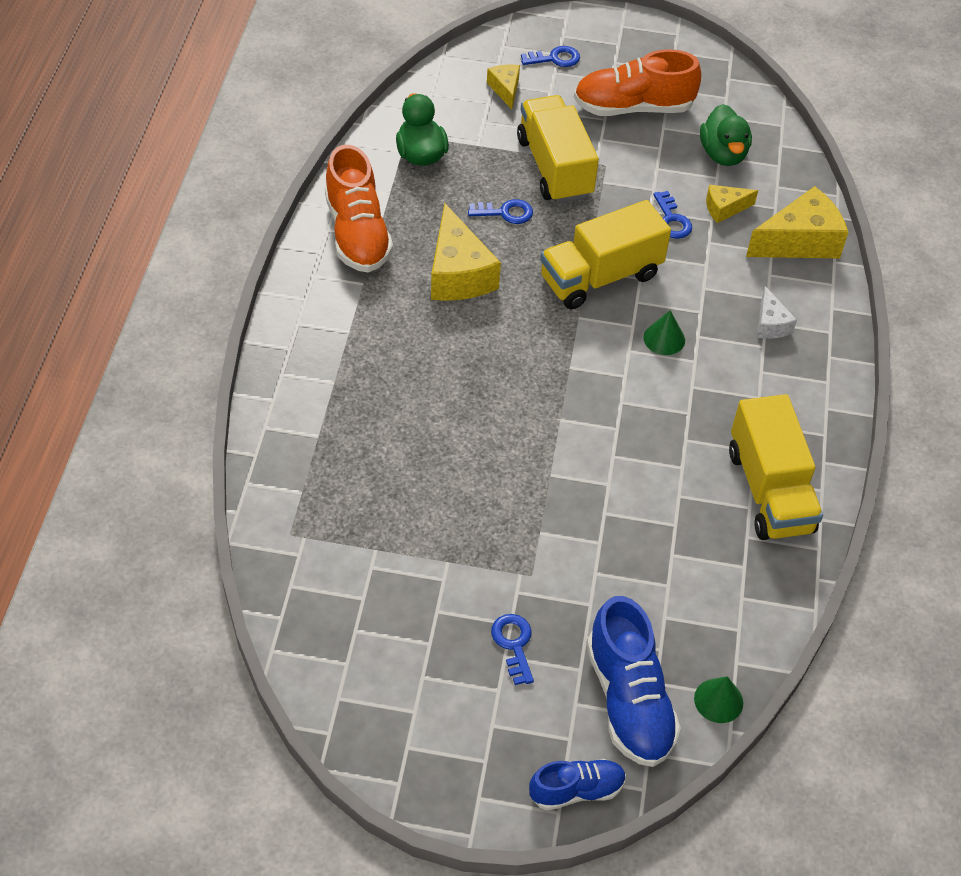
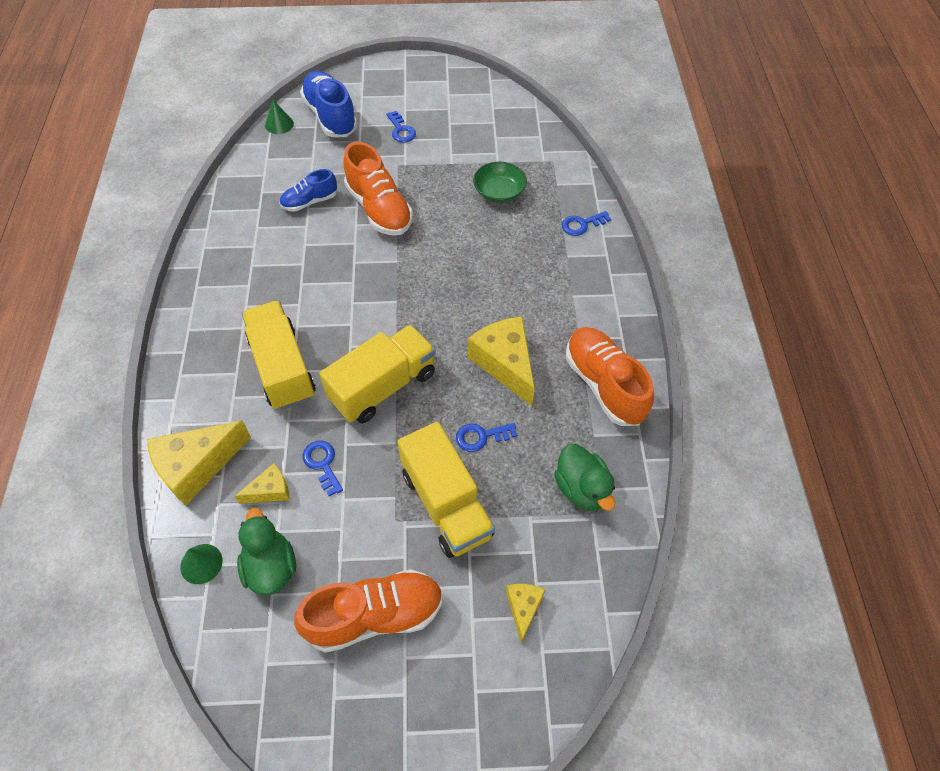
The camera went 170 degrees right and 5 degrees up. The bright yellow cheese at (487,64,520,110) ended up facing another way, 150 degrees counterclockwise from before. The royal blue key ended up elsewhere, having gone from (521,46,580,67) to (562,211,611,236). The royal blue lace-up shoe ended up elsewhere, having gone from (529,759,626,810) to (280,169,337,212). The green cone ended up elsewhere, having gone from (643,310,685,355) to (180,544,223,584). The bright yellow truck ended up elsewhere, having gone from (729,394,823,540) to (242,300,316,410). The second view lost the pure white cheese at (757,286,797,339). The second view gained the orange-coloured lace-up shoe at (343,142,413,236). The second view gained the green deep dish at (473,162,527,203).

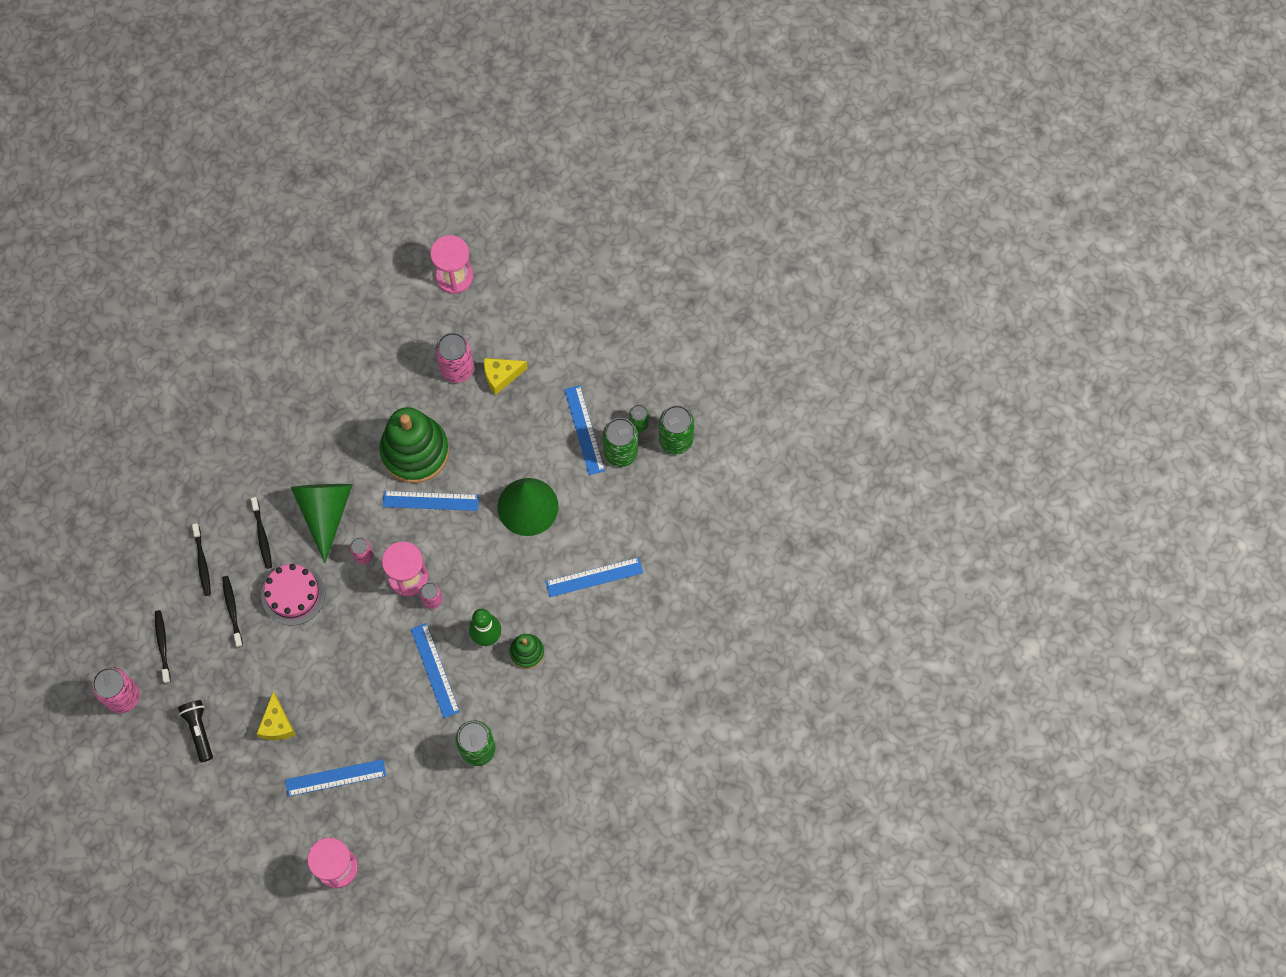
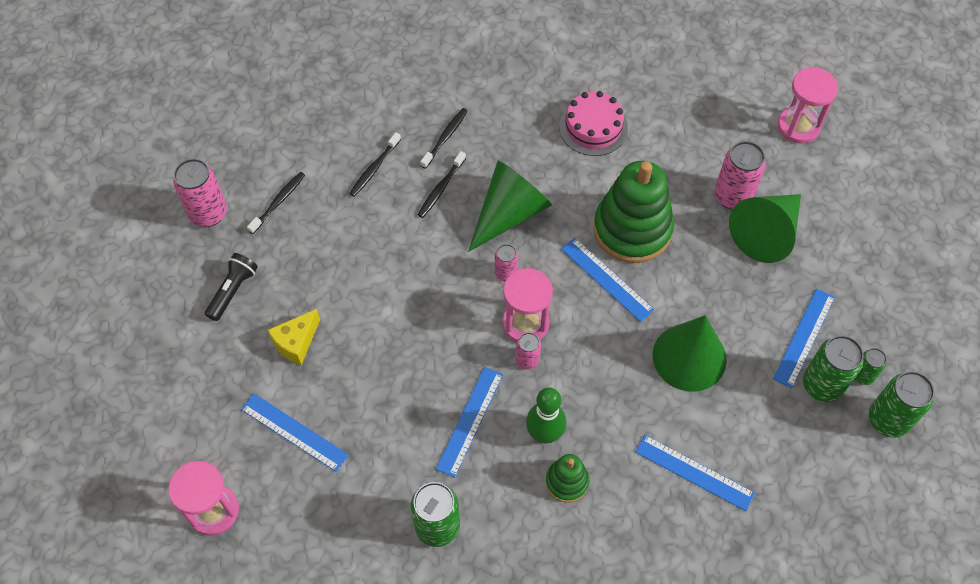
The camera went 45 degrees right and 10 degrees down. The jet-black dental brush ended up elsewhere, having gone from (222,576,243,647) to (420,108,468,169). The pink cake ended up elsewhere, having gone from (261,563,325,626) to (559,91,628,156). Where the bright yellow cheese stood at (484,358,528,395), the green cone came to stand at (729,194,801,263).

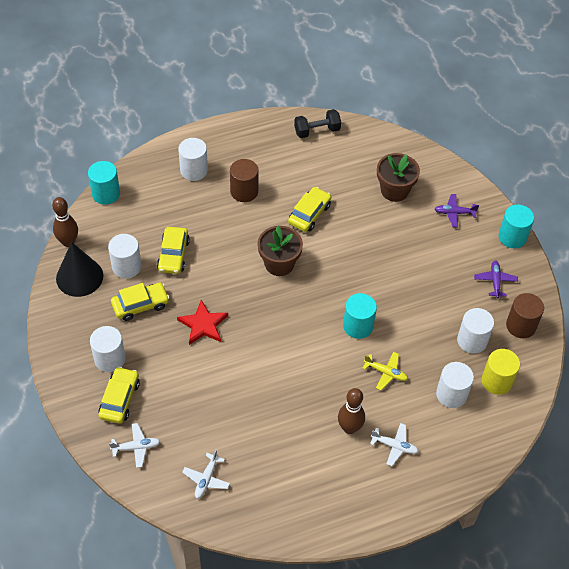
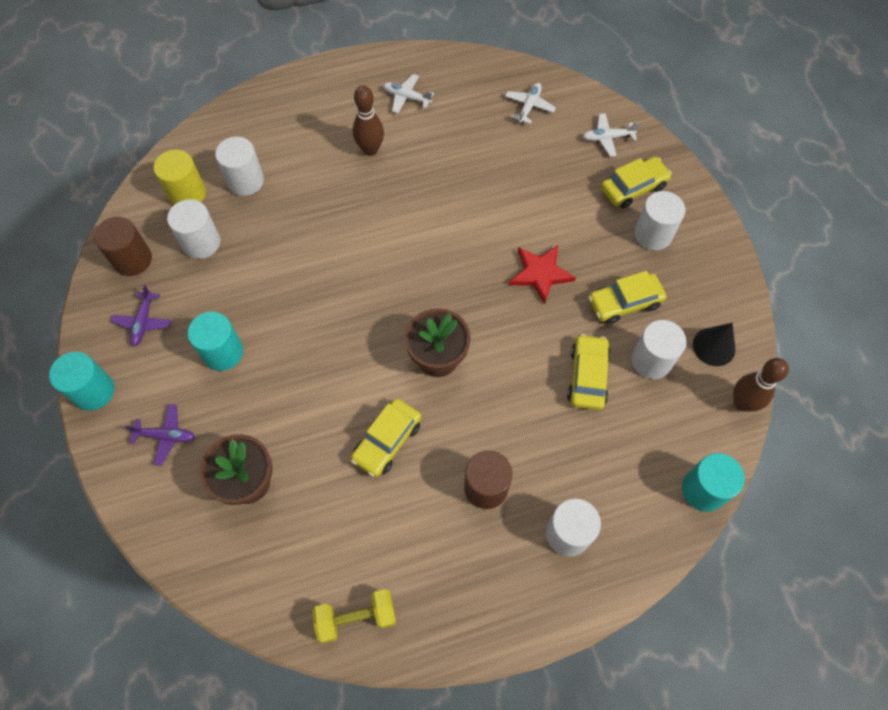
The camera went 175 degrees left and 10 degrees up. The size of the jet-black cone at (56,242,103,297) changed by a factor of 0.66. The bright yellow toy car at (98,367,140,424) ended up facing another way, 135 degrees counterclockwise from before. What was the jet-black dumbbell at (294,109,341,138) turned into the bright yellow dumbbell at (312,589,396,643). The teal cylinder shape ended up elsewhere, having gone from (343,293,377,339) to (188,312,243,371). The second view lost the bright yellow toy plane at (362,352,408,390). The pure white toy plane ended up elsewhere, having gone from (370,423,419,466) to (383,74,434,113).

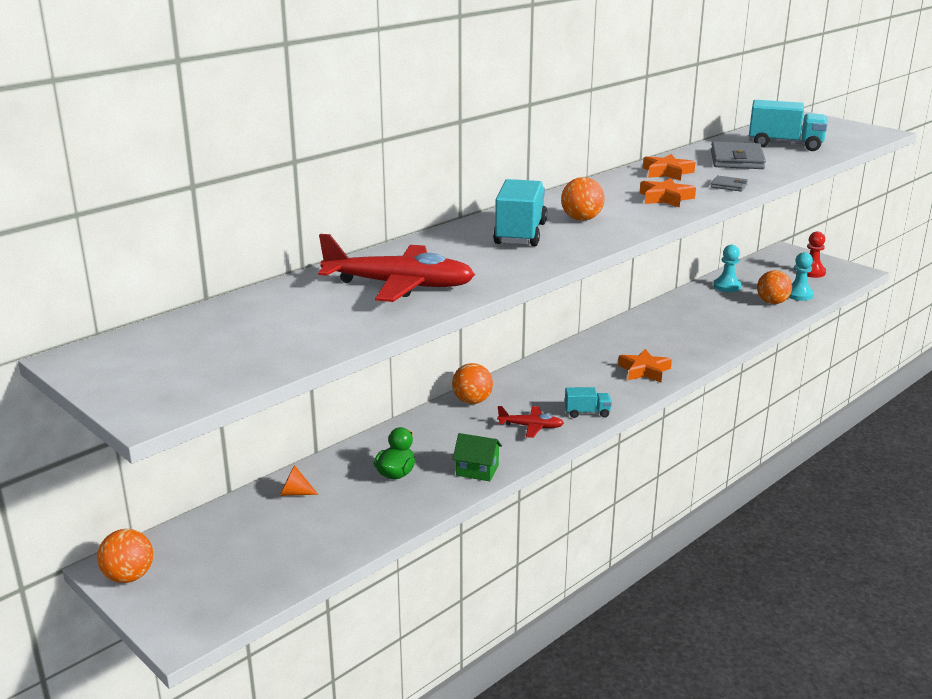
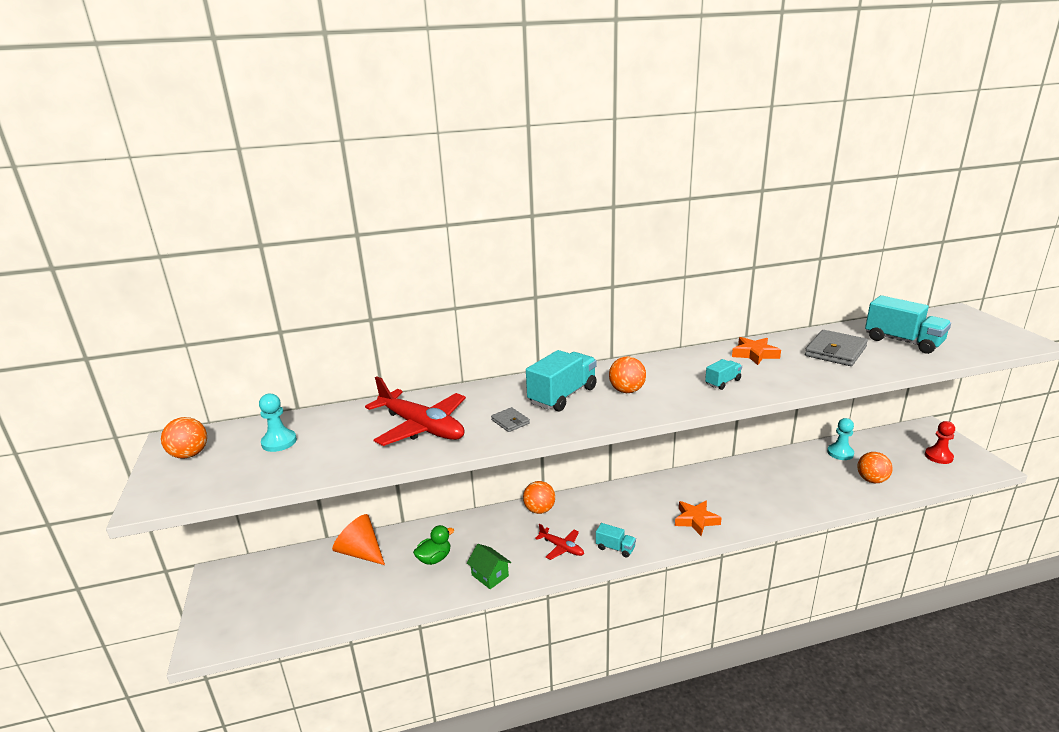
The camera went 30 degrees right and 0 degrees up. The orange-coloured sphere ended up elsewhere, having gone from (97,529,153,583) to (161,417,207,459). The size of the orange-coloured cone at (280,465,318,496) changed by a factor of 1.92. Where the orange-coloured star stood at (640,178,696,208), the teal truck came to stand at (705,359,742,390). The gray billfold ended up elsewhere, having gone from (711,176,748,192) to (491,407,530,432). The teal chess pawn ended up elsewhere, having gone from (788,252,814,301) to (259,394,297,452).

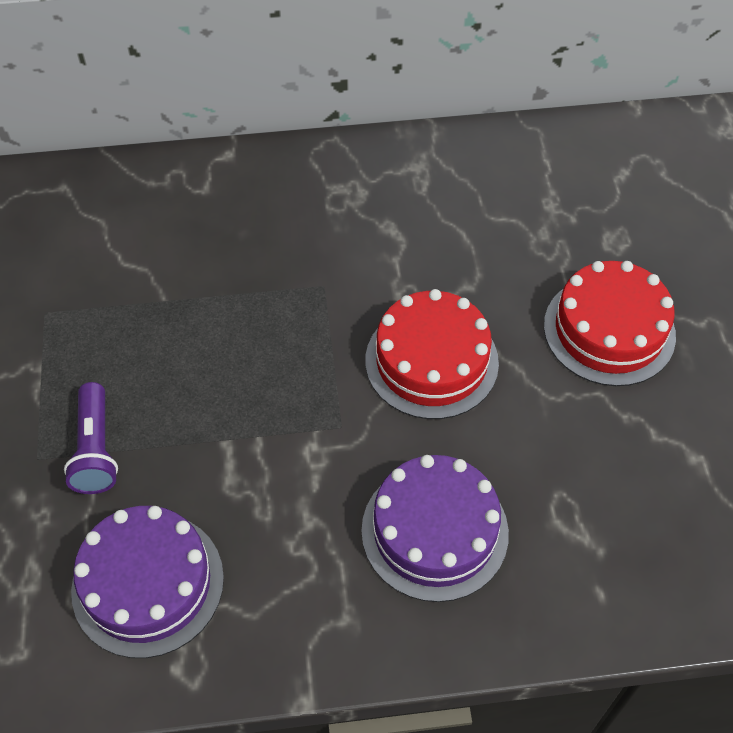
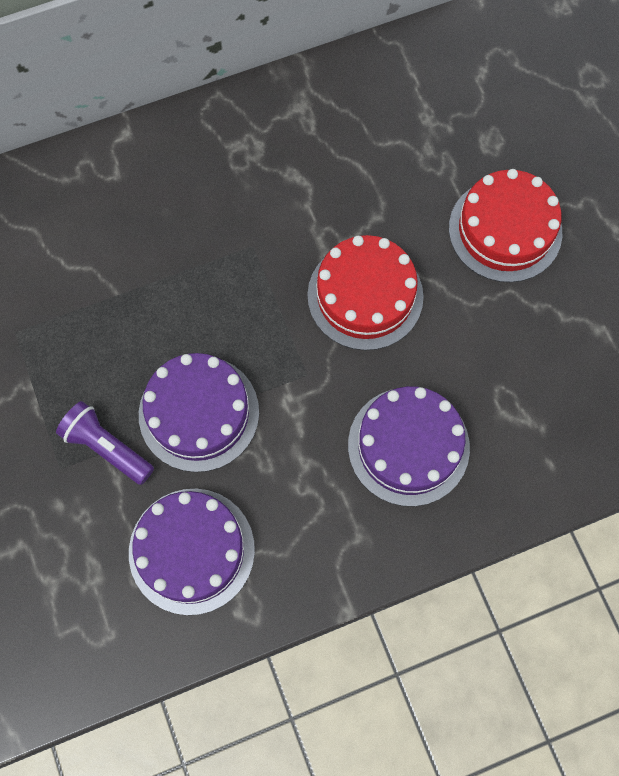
The camera went 15 degrees left and 15 degrees up. The violet pocket torch at (64,382,118,494) ended up facing another way, 150 degrees clockwise from before. The second view gained the violet cake at (139,353,259,472).

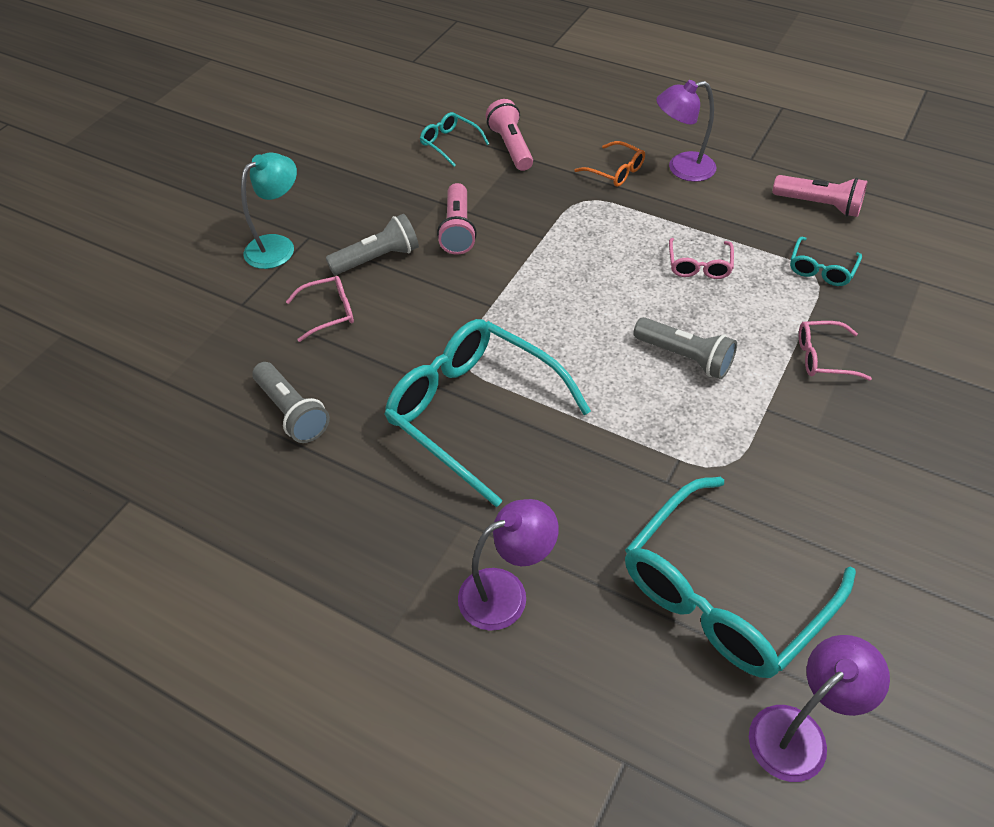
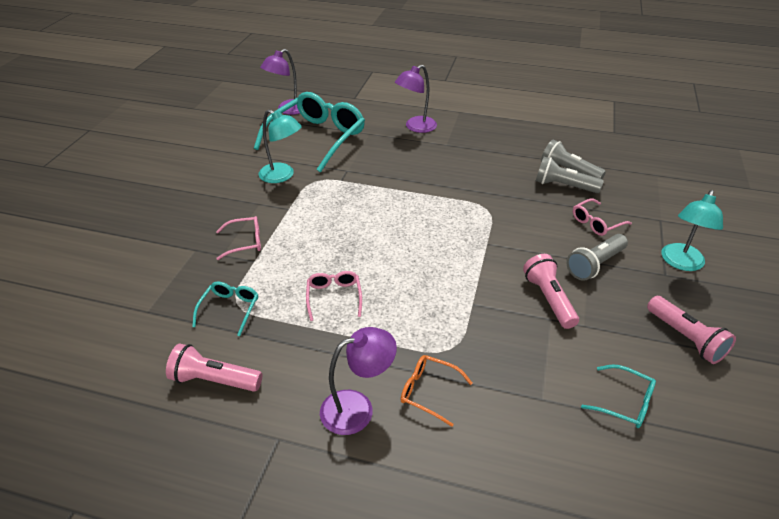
The camera went 165 degrees right and 10 degrees down. The second view lost the teal eyeglasses at (385,319,591,507). The pink pocket torch ended up elsewhere, having gone from (485,99,533,171) to (647,296,736,364). The gray pocket torch ended up elsewhere, having gone from (633,317,737,379) to (536,157,604,193). The second view gained the teal reading lamp at (259,109,302,183).

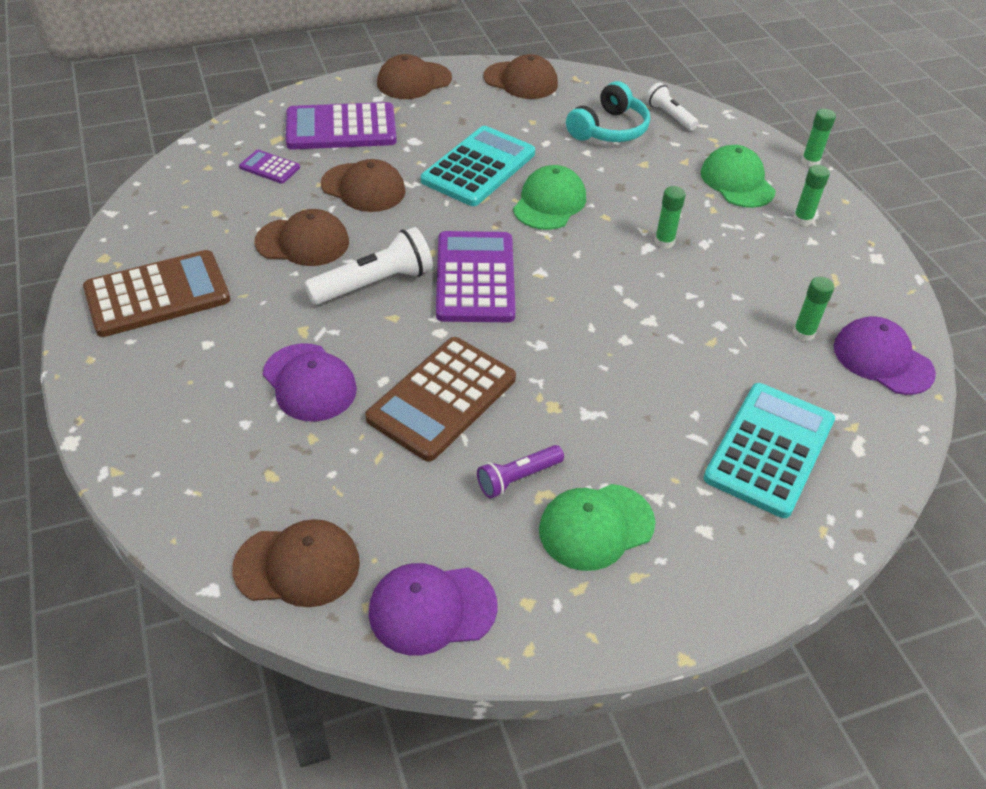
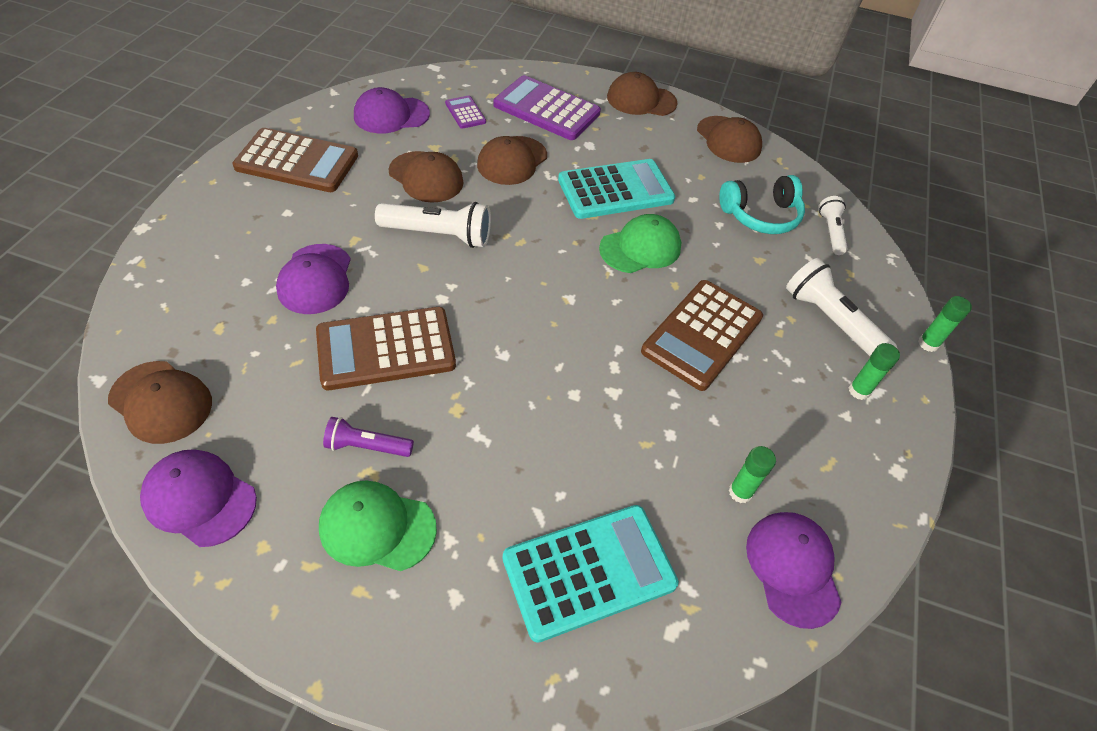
The camera went 35 degrees right and 5 degrees up. The russet cap at (321,159,406,212) ended up facing another way, 60 degrees clockwise from before. The second view lost the violet calculator at (436,231,516,322). Where the green stick of glue stood at (654,186,686,248), the russet calculator came to stand at (641,280,763,391). Where the green cap stood at (701,145,776,208), the pure white pocket torch came to stand at (786,258,897,356). The second view gained the violet cap at (354,87,430,133).

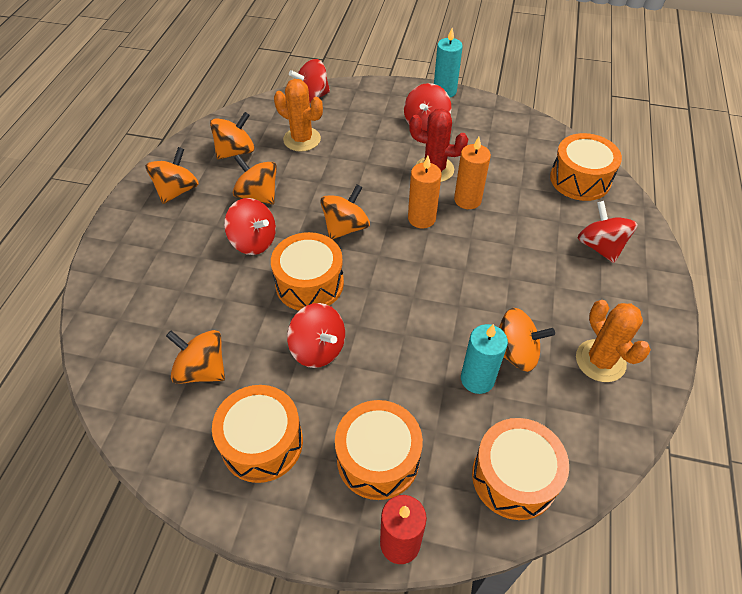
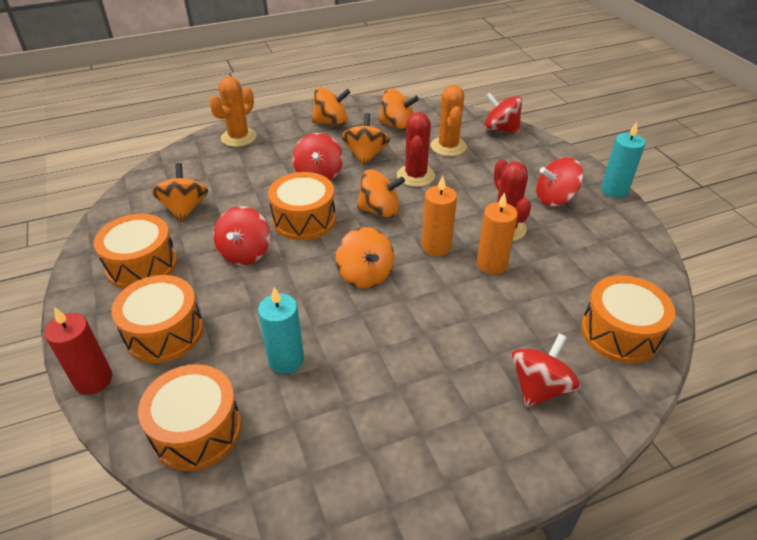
The camera went 55 degrees right and 10 degrees down. The orange-coloured toy top ended up elsewhere, having gone from (499,308,555,372) to (336,227,394,288). The orange-coloured prickly plant ended up elsewhere, having gone from (576,300,651,382) to (209,76,257,147). The second view gained the crimson prickly plant at (397,112,435,187).

